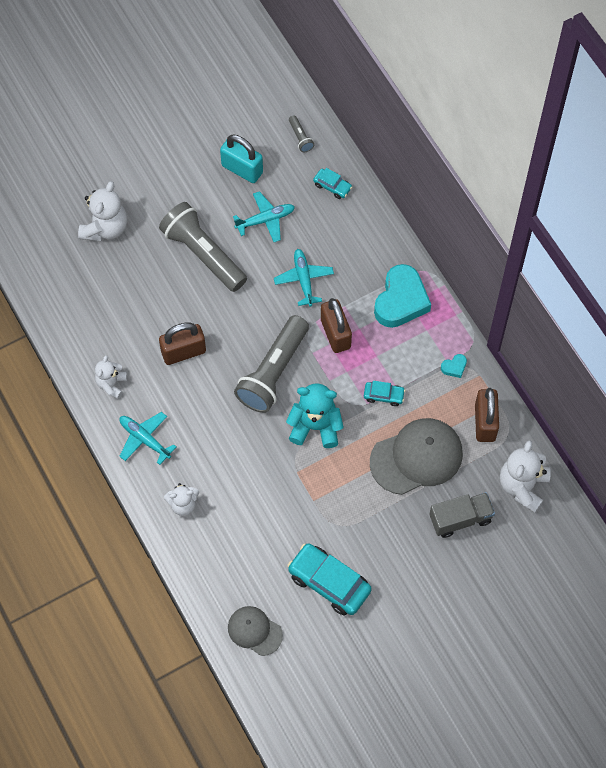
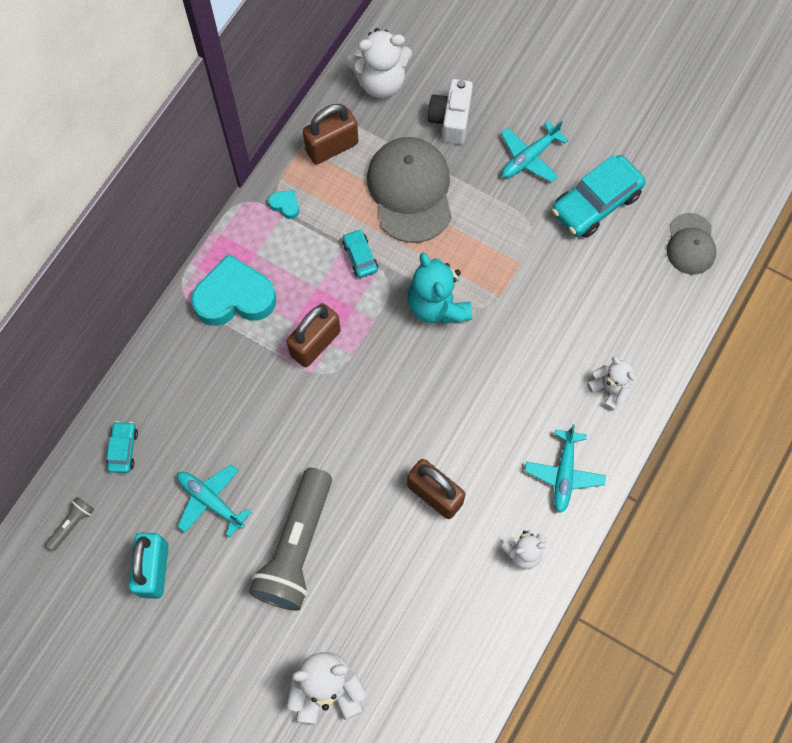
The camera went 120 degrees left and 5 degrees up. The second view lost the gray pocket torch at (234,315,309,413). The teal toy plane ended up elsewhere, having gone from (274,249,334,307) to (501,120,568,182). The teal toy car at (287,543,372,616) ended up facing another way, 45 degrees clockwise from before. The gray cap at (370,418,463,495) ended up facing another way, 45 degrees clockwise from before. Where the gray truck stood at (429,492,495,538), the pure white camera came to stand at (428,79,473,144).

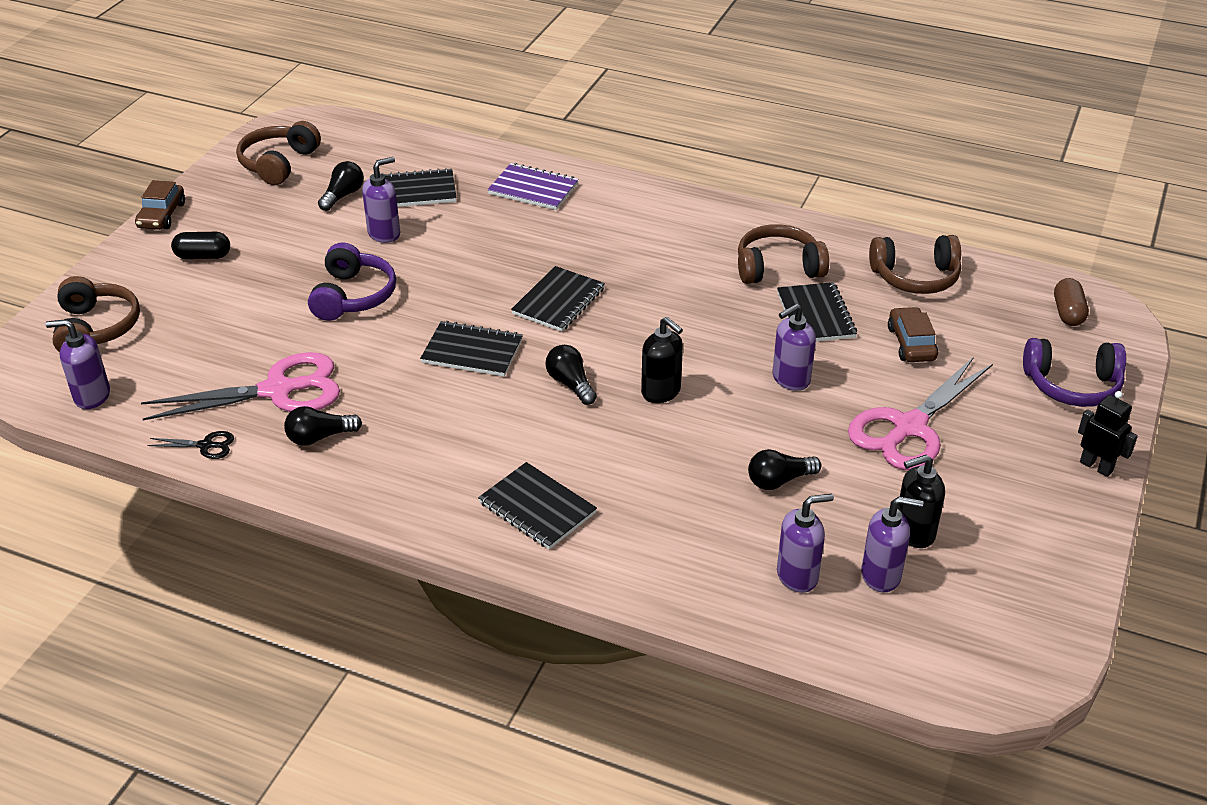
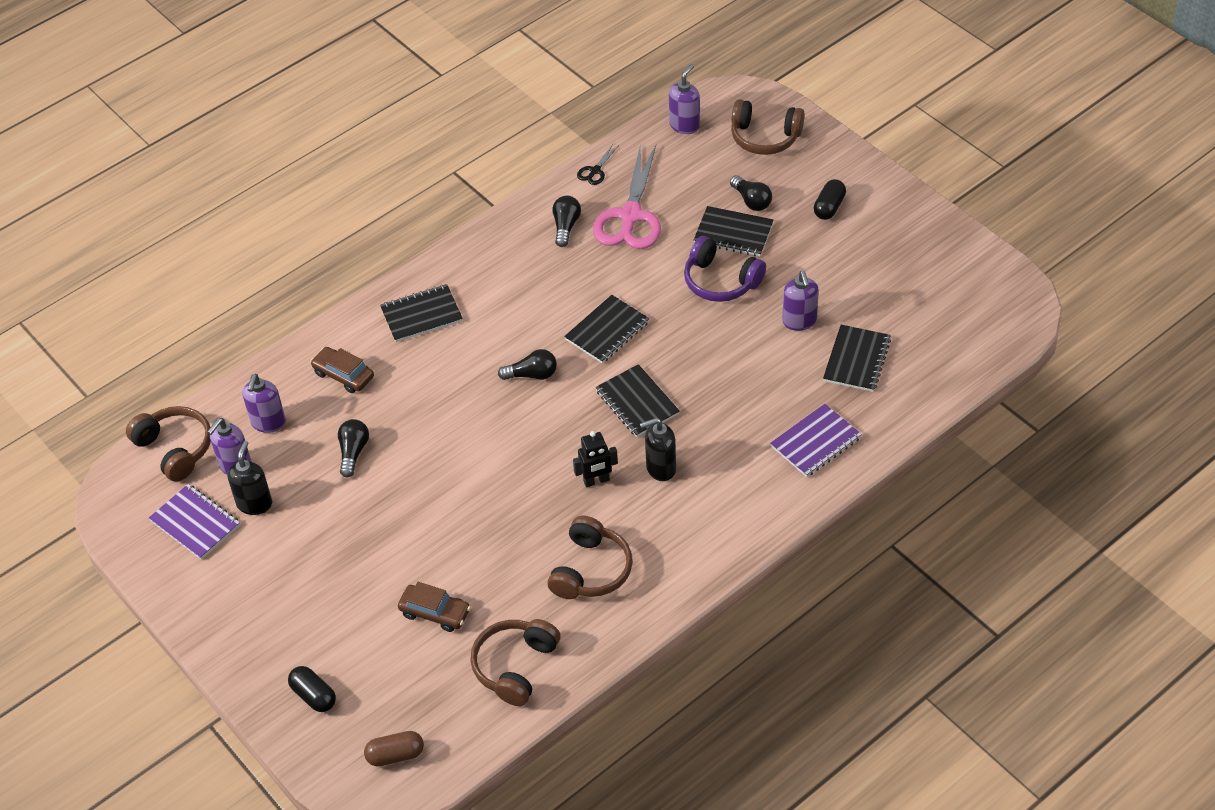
The camera went 120 degrees right and 10 degrees up. The russet toy car ended up elsewhere, having gone from (135,180,185,230) to (311,347,374,393). The russet headset ended up elsewhere, having gone from (236,121,321,185) to (126,406,211,482). The jet-black light bulb ended up elsewhere, having gone from (318,161,364,211) to (730,175,772,211). The jet-black soap pump ended up elsewhere, having gone from (641,317,683,403) to (640,418,676,481). The second view lost the violet soap pump at (773,304,816,391). The jet-black exercise book ended up elsewhere, having gone from (777,282,857,341) to (694,206,774,256). The second view lost the pink pair of scissors at (848,357,993,470). Where the violet headset stood at (1023,338,1126,407), the jet-black pill came to stand at (288,666,336,712). The russet pill at (1054,278,1089,326) ended up facing another way, 45 degrees counterclockwise from before. The jet-black toy robot ended up elsewhere, having gone from (1078,391,1138,477) to (573,431,618,487). The second view gained the violet exercise book at (149,484,240,560).

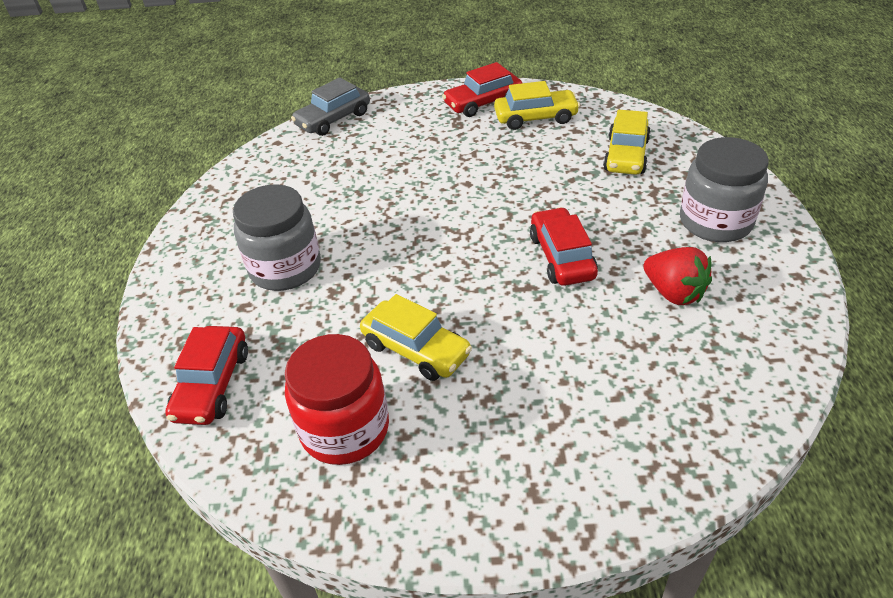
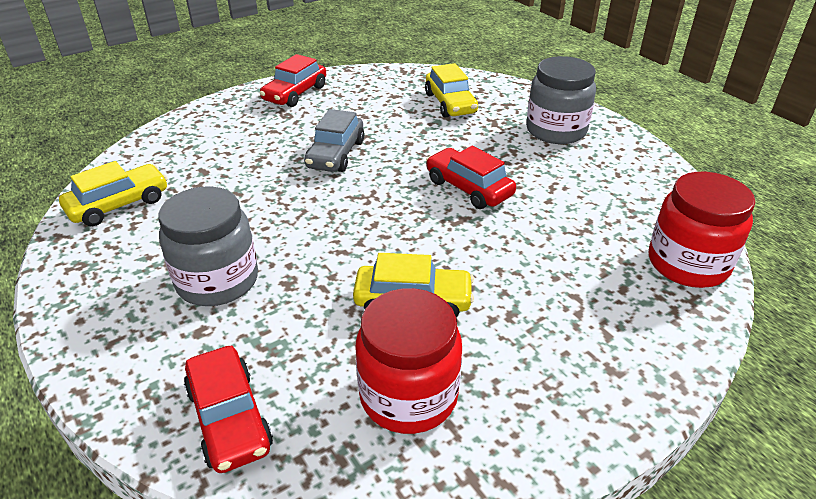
The camera went 35 degrees left and 5 degrees down. The gray toy car ended up elsewhere, having gone from (291,77,370,136) to (304,109,364,172). The bright yellow toy car ended up elsewhere, having gone from (494,81,580,130) to (59,161,168,226). The second view lost the crimson toy strawberry at (643,247,712,305). The second view gained the crimson preserve jar at (649,172,755,288).

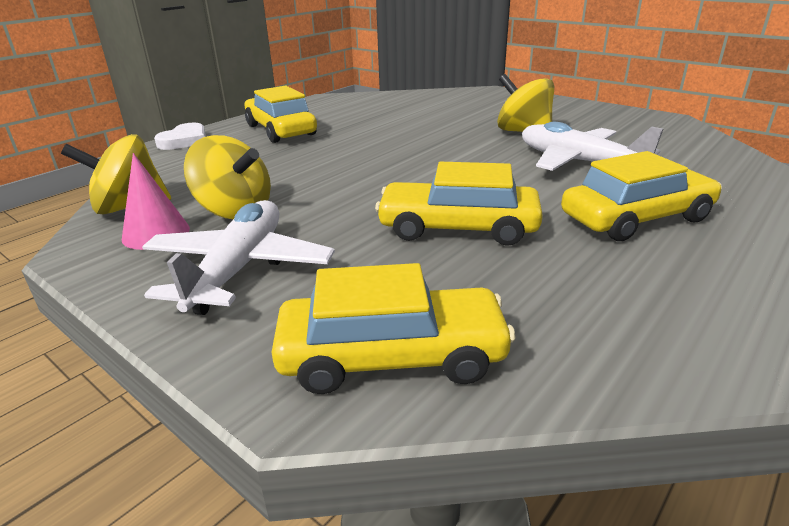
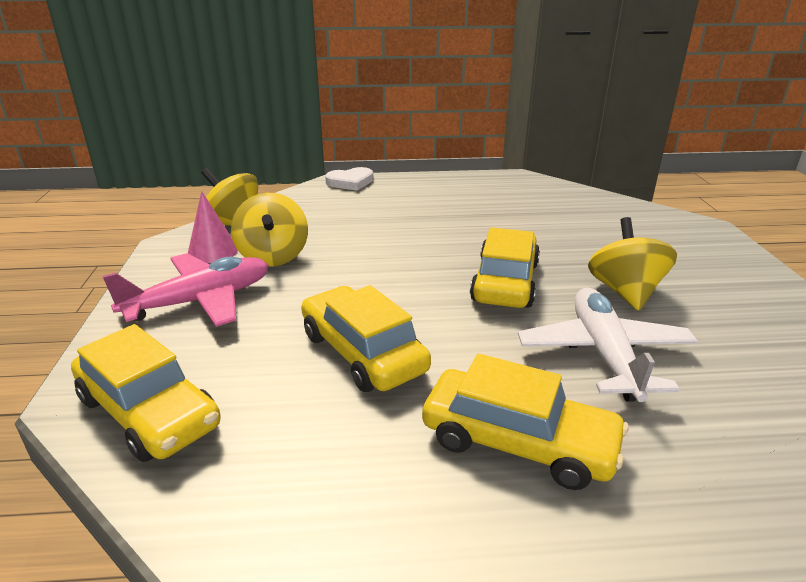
The camera went 45 degrees right and 0 degrees up. What was the pure white toy plane at (142,200,335,315) turned into the pink toy plane at (102,253,269,327). The bright yellow toy car ended up elsewhere, having gone from (244,86,317,143) to (470,227,540,308).

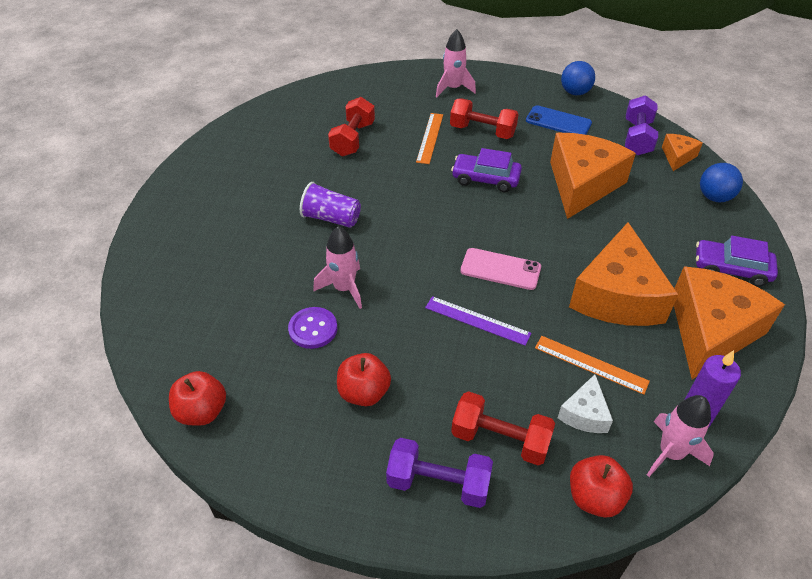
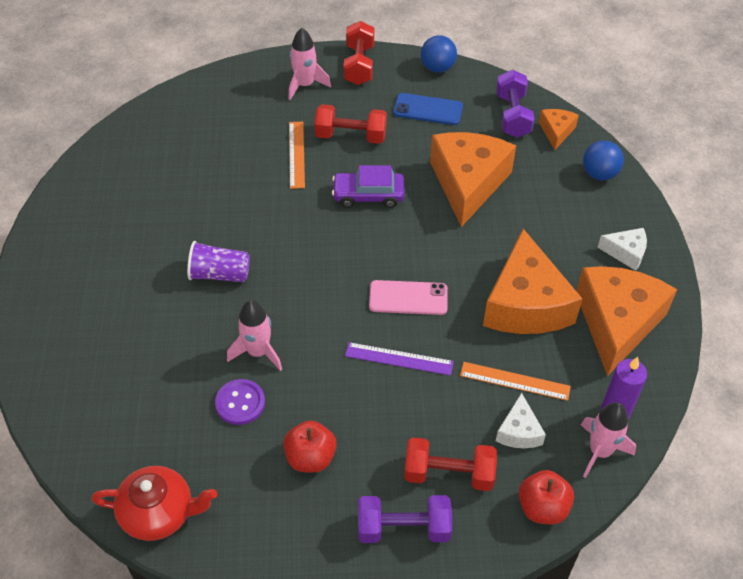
The camera went 15 degrees left and 5 degrees up. Where the crimson toy apple stood at (169,371,226,426), the crimson teapot came to stand at (91,466,217,541). The crimson dumbbell ended up elsewhere, having gone from (328,97,375,156) to (344,21,374,85). Where the violet toy car stood at (696,236,778,287), the pure white cheese came to stand at (597,228,647,271).

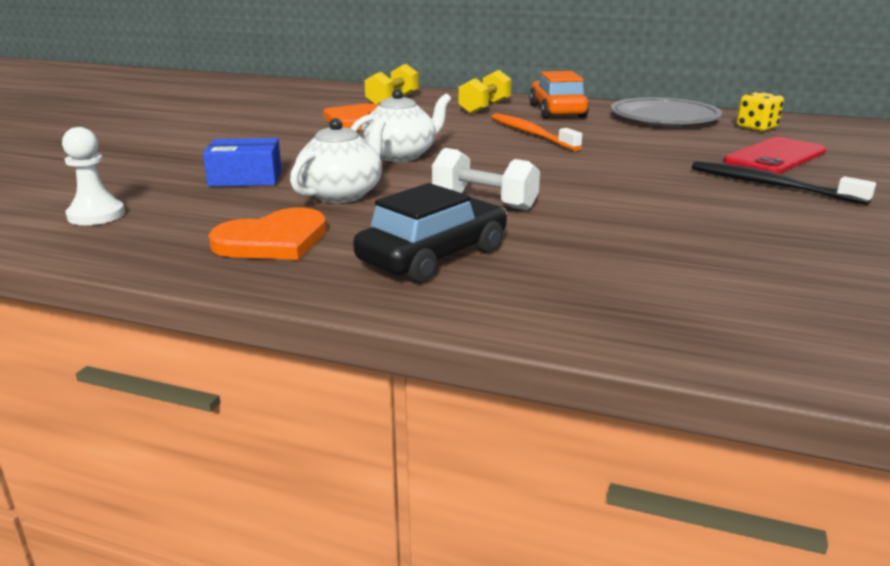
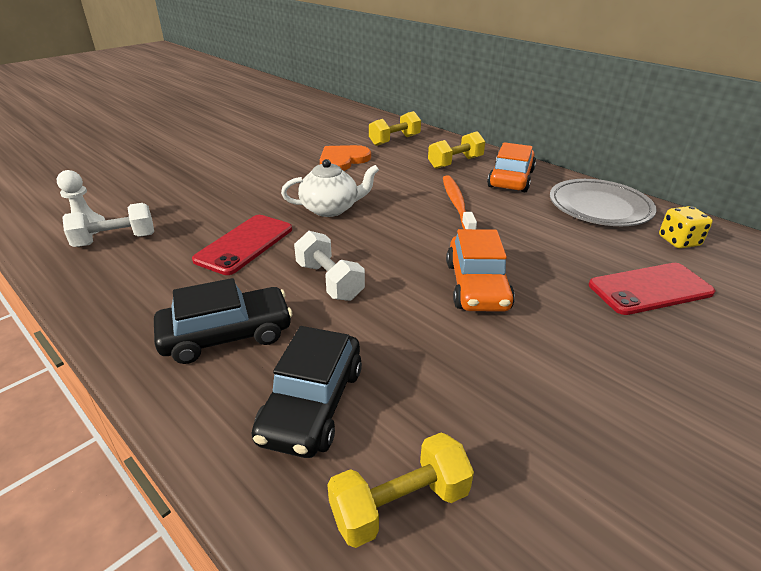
The camera went 25 degrees right and 10 degrees up. The second view lost the royal blue parcel at (203,138,282,187). The second view lost the orange-coloured heart at (208,208,327,260). Where the pure white teapot stood at (290,118,386,203), the crimson mobile phone came to stand at (192,215,292,275). The second view lost the jet-black dental brush at (692,161,876,205). The second view gained the pure white dumbbell at (62,203,154,247). The second view gained the jet-black toy car at (252,326,362,458). The second view gained the bright yellow dumbbell at (327,432,474,548). The second view gained the orange-coloured toy car at (446,229,515,312).

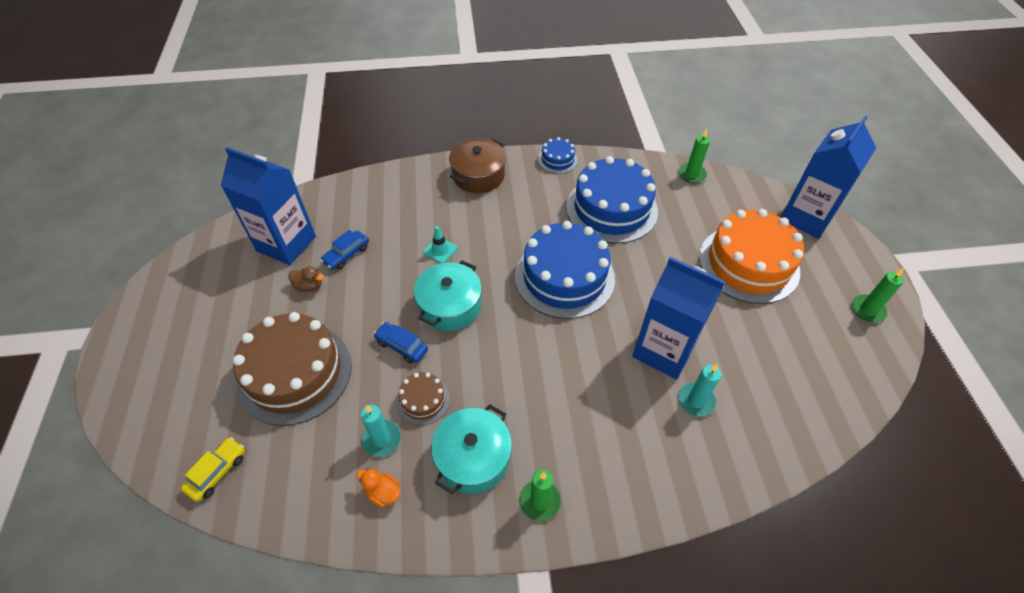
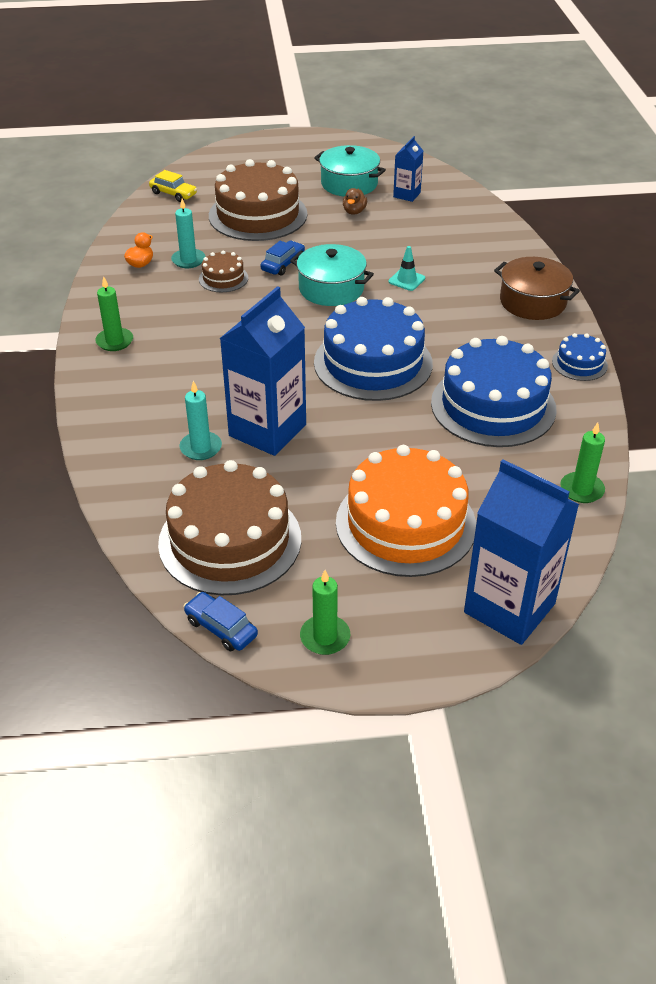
The camera went 90 degrees right and 10 degrees down. The size of the royal blue milk carton at (221,147,316,265) changed by a factor of 0.50. The royal blue toy car ended up elsewhere, having gone from (320,230,369,270) to (184,592,258,651). The teal pot ended up elsewhere, having gone from (431,404,512,494) to (314,145,386,197). The second view gained the russet cake at (158,460,301,595).

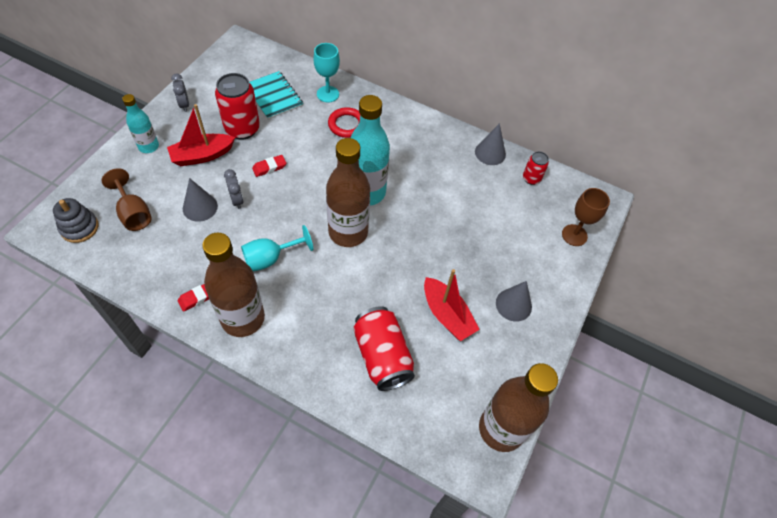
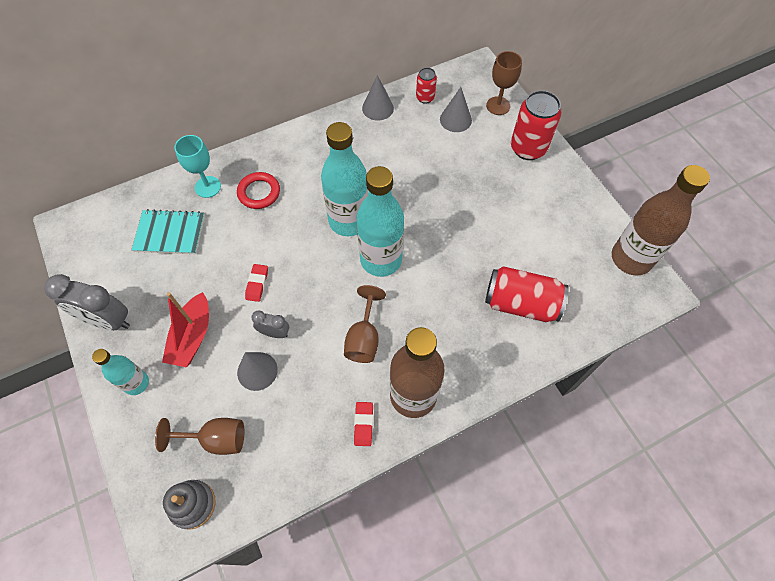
The camera went 50 degrees left and 5 degrees up. The size of the gray clock at (171,73,189,112) changed by a factor of 1.85. The crimson tin ended up elsewhere, having gone from (215,73,260,140) to (511,90,561,160). What was the teal chalice at (241,225,313,271) turned into the russet chalice at (344,285,386,363). What was the russet drink bottle at (326,138,370,247) turned into the teal drink bottle at (357,166,404,277). The second view lost the crimson sailboat at (424,269,480,341). The gray cone ended up elsewhere, having gone from (496,281,532,322) to (440,87,472,132).

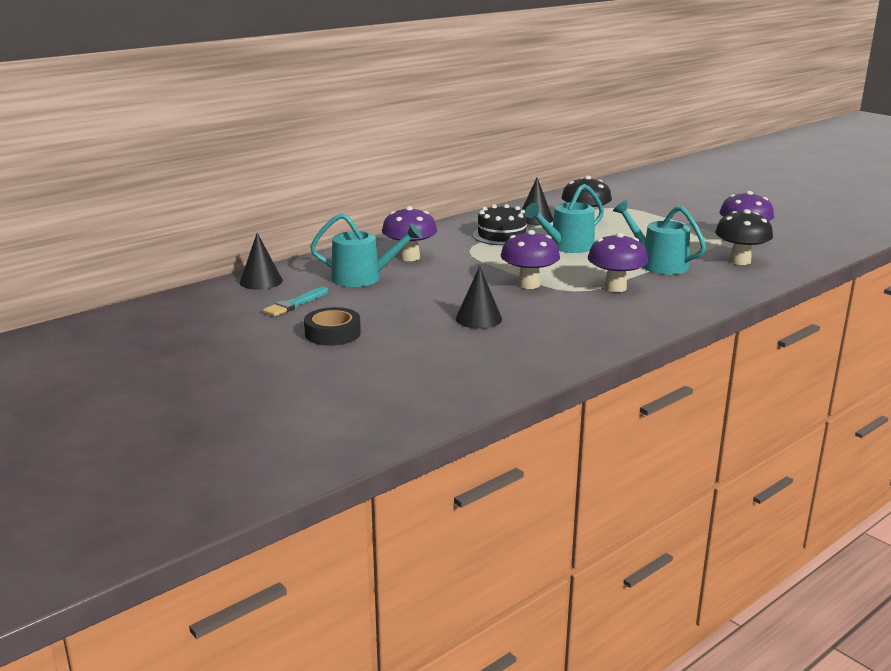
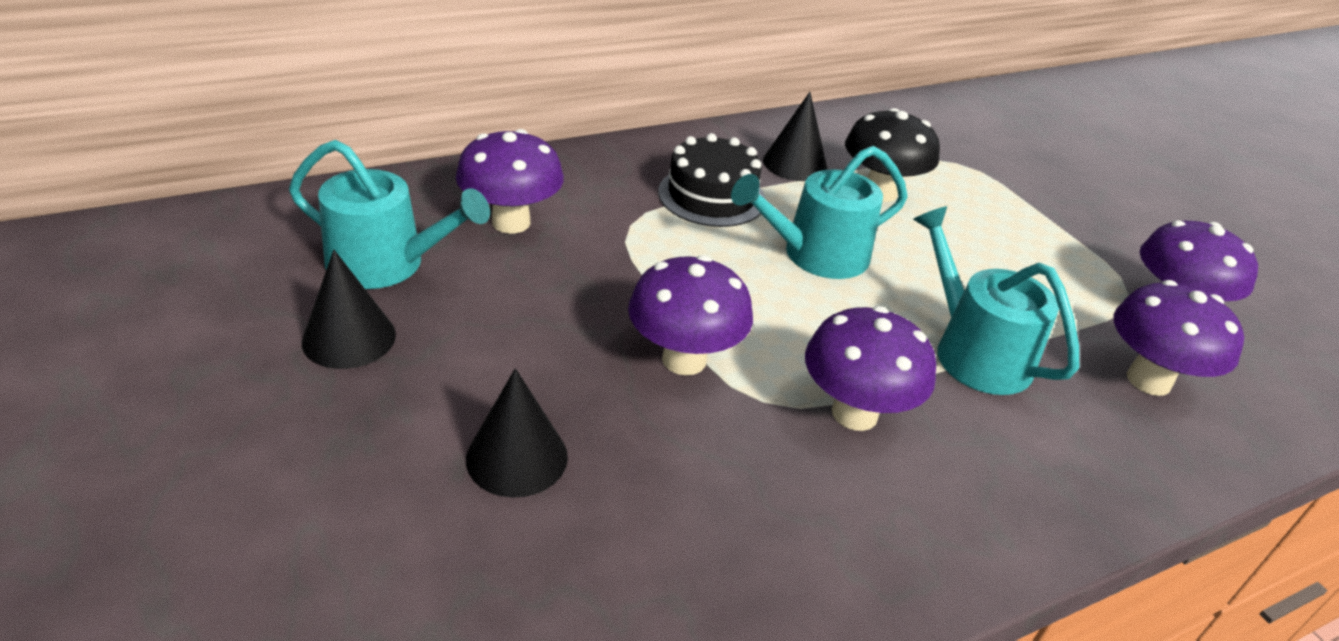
The camera went 10 degrees right and 15 degrees up. The jet-black cone ended up elsewhere, having gone from (240,233,283,290) to (302,250,396,369). The second view lost the teal paint brush at (263,287,328,317). The second view lost the jet-black roll of tape at (304,307,361,346). What was the jet-black fungus at (715,209,773,265) turned into the violet fungus at (1114,280,1244,396).

